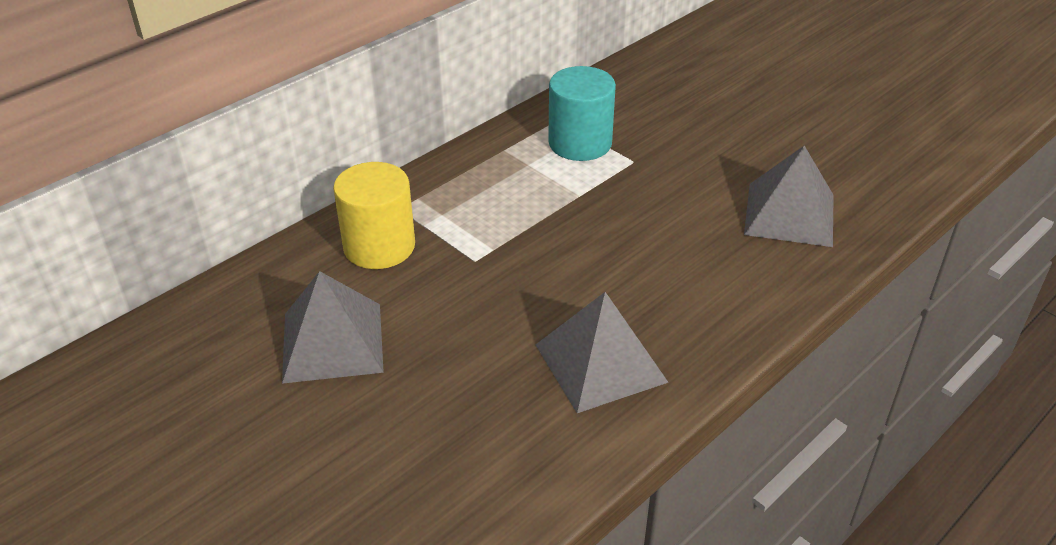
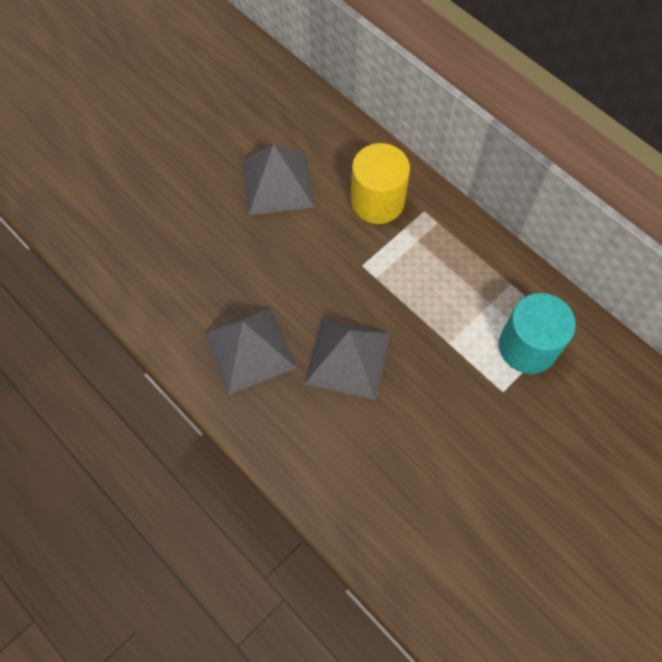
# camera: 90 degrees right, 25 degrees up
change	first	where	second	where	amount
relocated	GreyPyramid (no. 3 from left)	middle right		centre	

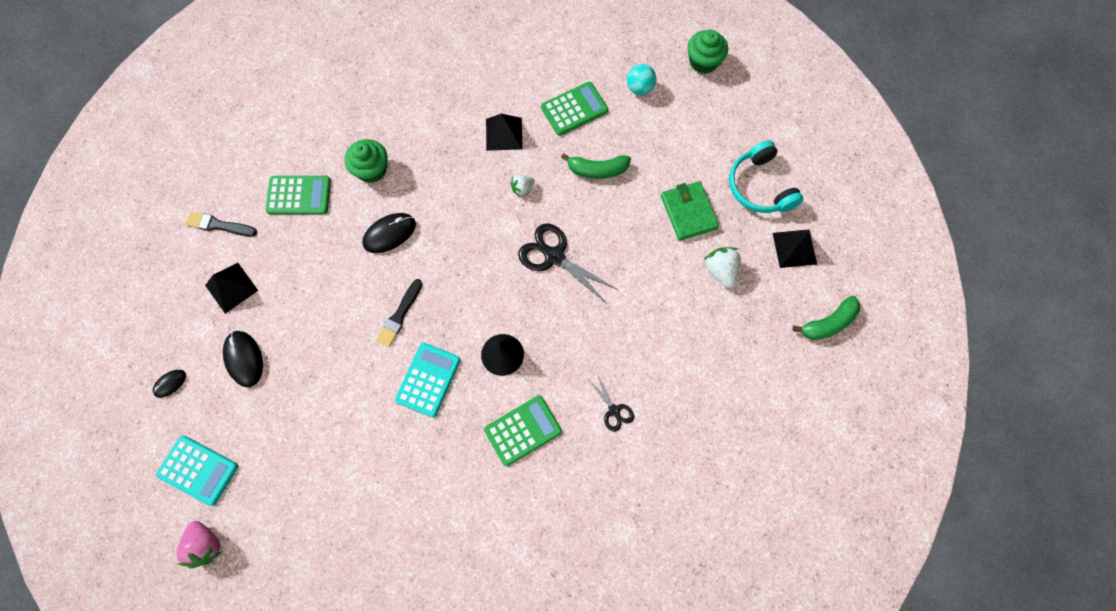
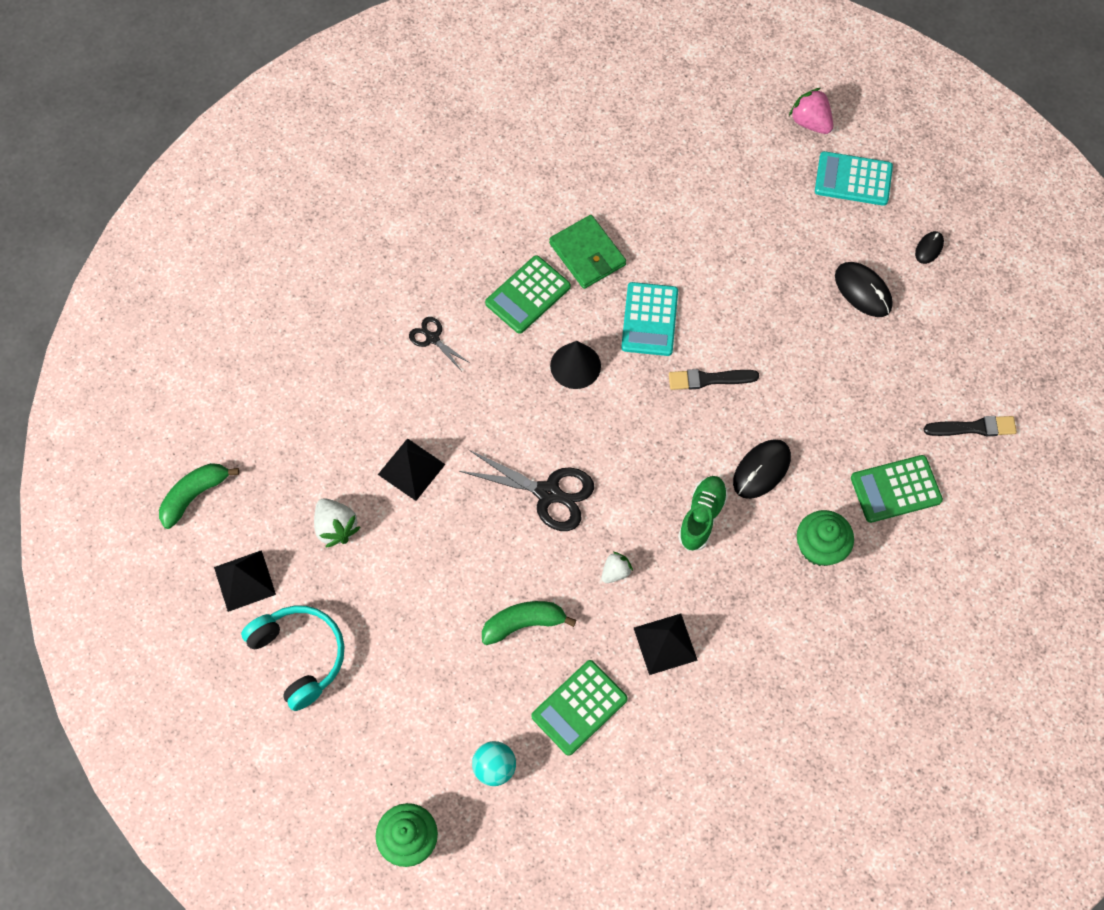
# camera: 165 degrees right, 5 degrees down
change	first	where	second	where	amount
appeared			GreenShoe	centre	
relocated	BlackPyramid (no. 1 from left in the first image)	middle left	BlackPyramid (no. 2 from left)	centre	
relocated	GreenWallet	centre		top centre	
spun	BlackBrush (no. 2 from left in the first image)	centre	BlackBrush (no. 1 from left)	centre	105 degrees counterclockwise

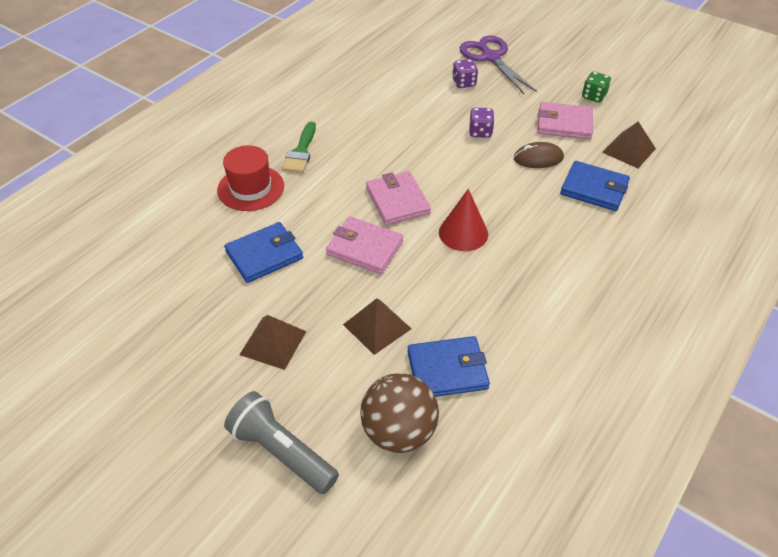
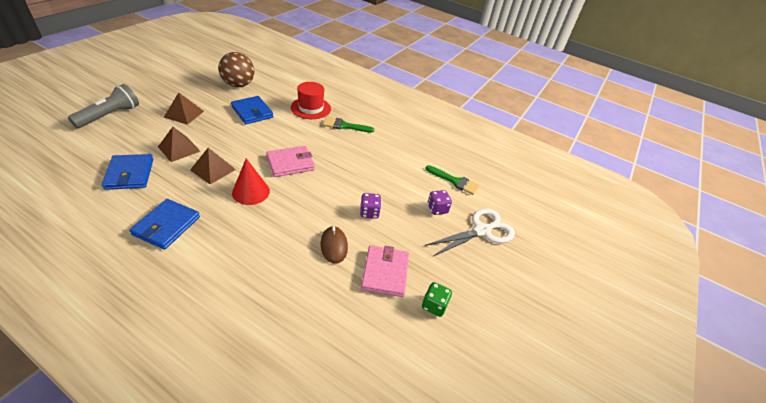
# camera: 80 degrees right, 5 degrees down
change	first	where	second	where	amount
missing	PinkWallet (no. 1 from left)	centre			
appeared			GreenBrush (no. 2 from left)	centre	
relocated	BrownBall	bottom centre		top left	
relocated	BlueWallet (no. 3 from left in the first image)	middle right	BlueWallet (no. 2 from left)	middle left	
relocated	BrownPyramid (no. 3 from left)	top right		middle left	
colour	PurpleScissors	top centre	WhiteScissors	centre	

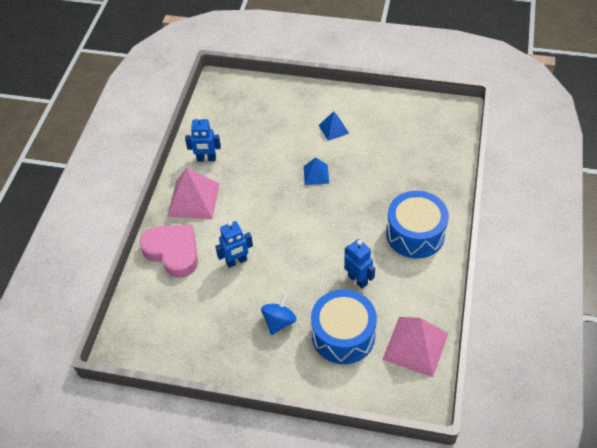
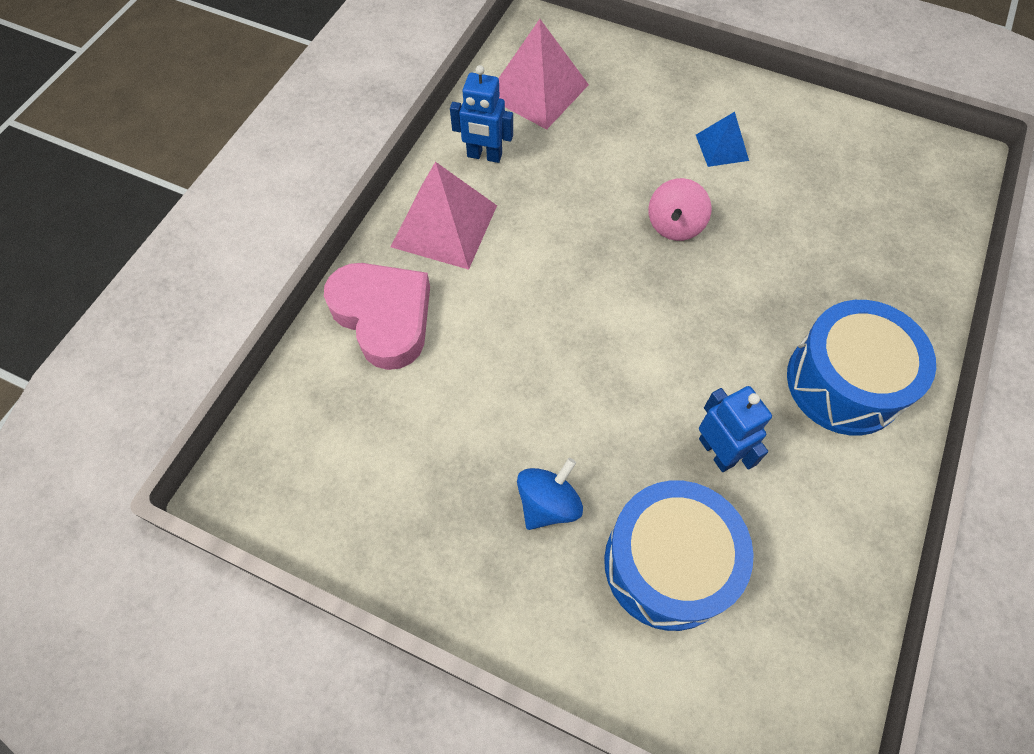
# camera: 10 degrees right, 10 degrees up
change	first	where	second	where	amount
missing	BlueRobot (no. 2 from left)	centre			
relocated	PinkPyramid (no. 2 from left)	bottom right		top centre	
exchanged	BluePyramid (no. 1 from left)	centre	PinkSpinningTop	top centre	

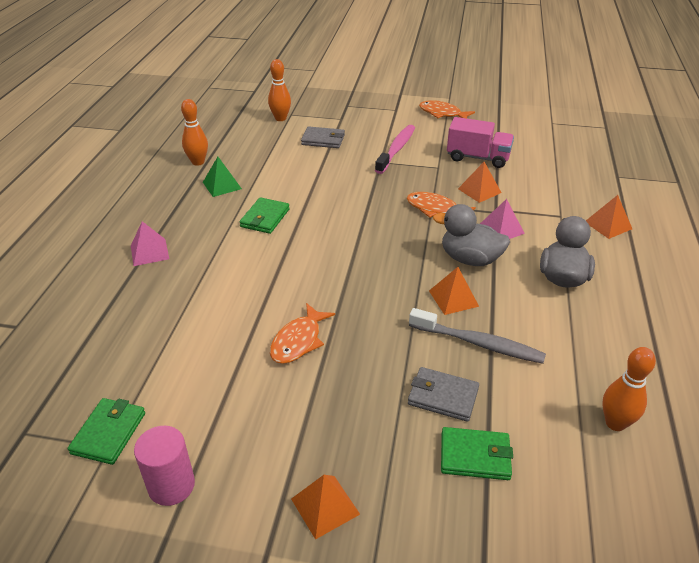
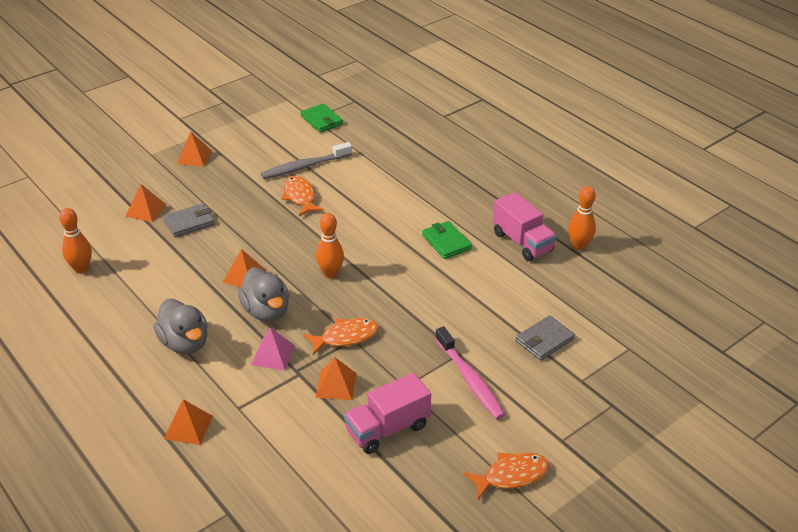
# camera: 130 degrees right, 0 degrees up
change	first	where	second	where	amount
missing	PinkPyramid (no. 1 from left)	middle left			
missing	PinkCylinder	bottom left			
relocated	OrangeBowlingPin (no. 2 from left)	top centre		centre	
relocated	GreyToothbrush	middle right		top centre	
exchanged	GreenPyramid	top left	PinkTruck (no. 2 from left)	centre	
exchanged	GreenWallet (no. 3 from left)	bottom right	OrangePyramid (no. 1 from left)	middle left	
spun	GreyDuck (no. 1 from left in the first image)	middle right	GreyDuck (no. 2 from left)	middle left	90 degrees clockwise

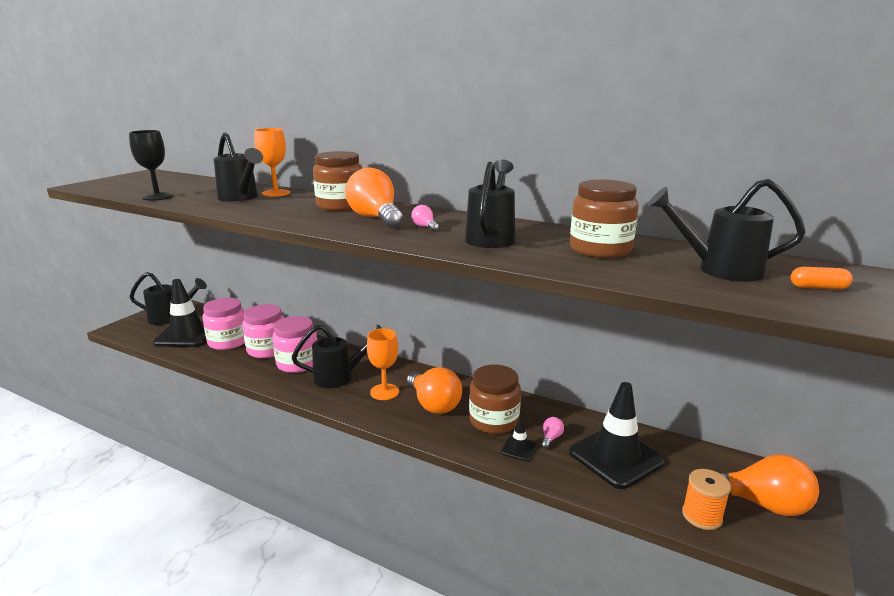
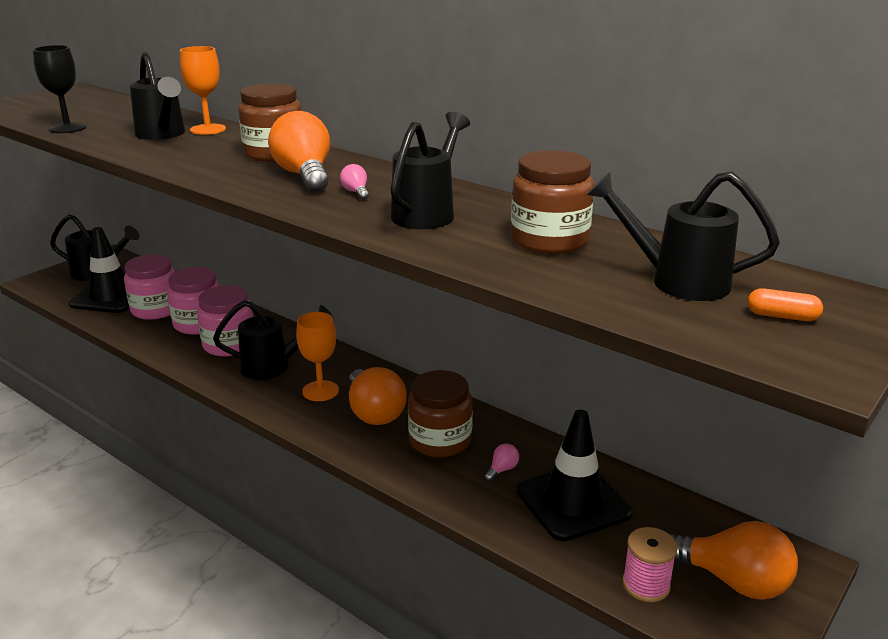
# camera: 10 degrees right, 5 degrees up
change	first	where	second	where	amount
missing	BlackTrafficCone (no. 2 from left)	bottom centre			
colour	OrangeSpool	bottom right	PinkSpool	bottom right	

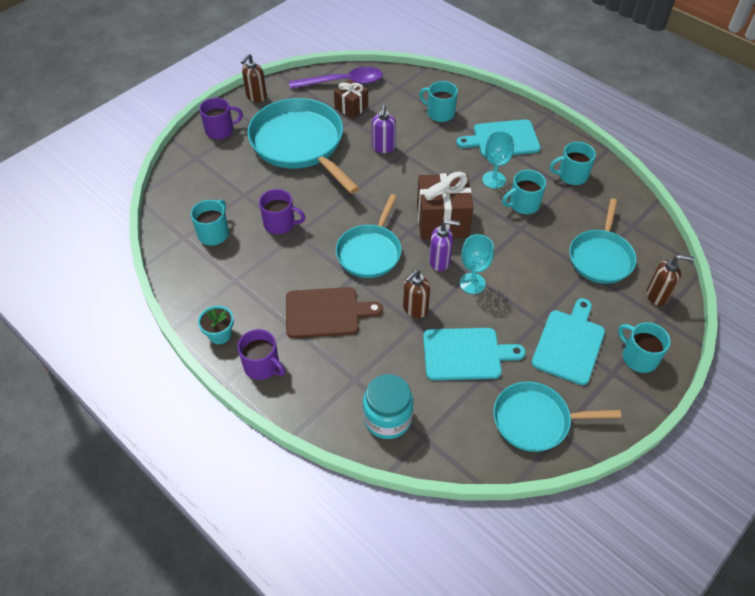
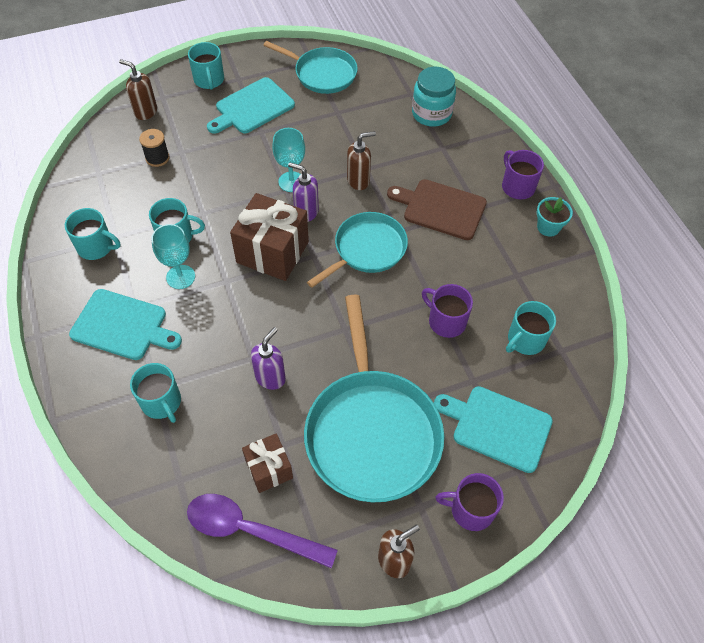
# camera: 155 degrees left, 5 degrees up
change	first	where	second	where	amount
relocated	TurquoiseCuttingBoard (no. 1 from left in the first image)	centre	TurquoiseCuttingBoard (no. 3 from left)	bottom right	
exchanged	TurquoisePan (no. 4 from left)	middle right	BlackSpool	top left	

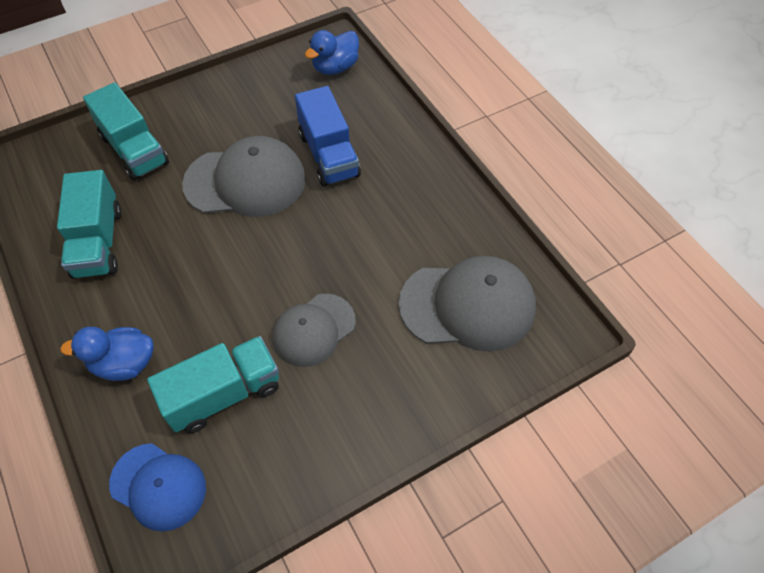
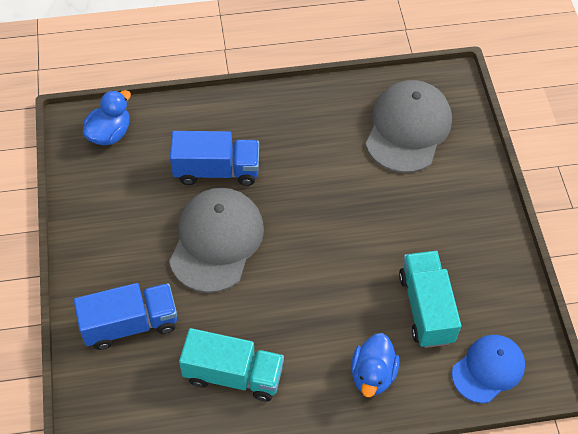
# camera: 70 degrees left, 0 degrees up
change	first	where	second	where	amount
missing	GreyCap (no. 2 from left)	centre			
colour	TurquoiseTruck (no. 2 from left)	top left	BlueTruck (no. 1 from left)	bottom left	
spun	BlueDuck (no. 2 from left in the first image)	top centre	BlueDuck (no. 1 from left)	top left	120 degrees counterclockwise

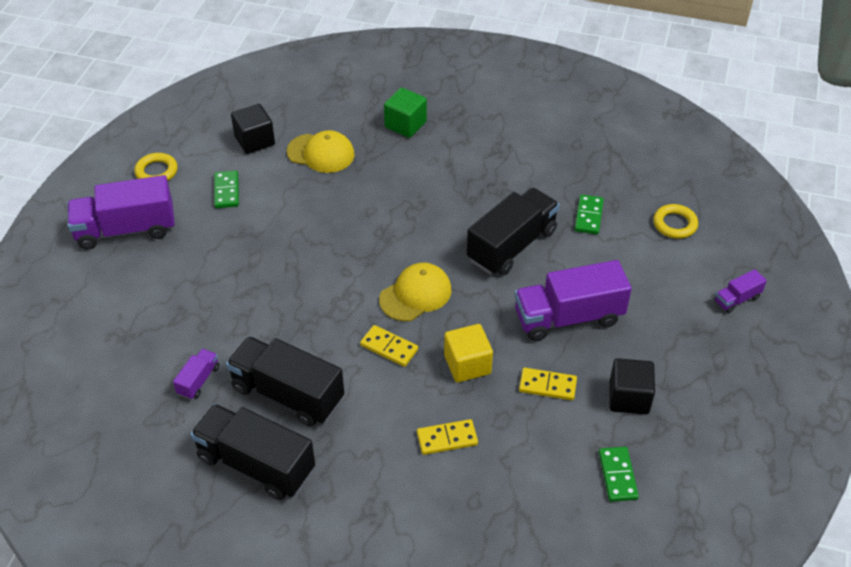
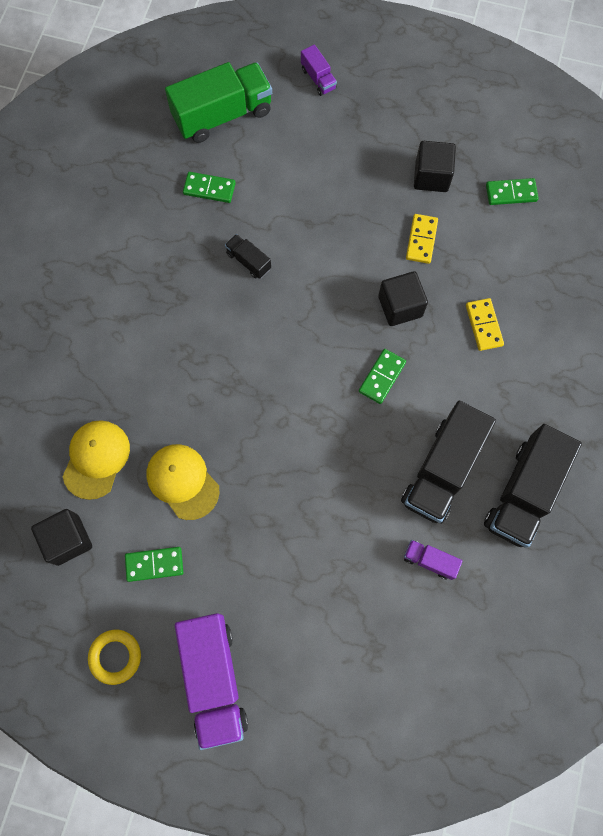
# camera: 90 degrees left, 25 degrees up
change	first	where	second	where	amount
missing	GreenCube	top centre			
missing	PurpleTruck (no. 3 from left)	middle right			
relocated	YellowCap (no. 2 from left)	centre		middle left	
exchanged	YellowRing (no. 2 from left)	middle right	GreenTruck	top centre	
colour	YellowDomino (no. 1 from left)	centre	GreenDomino (no. 3 from left)	centre	
colour	YellowCube	centre	BlackCube (no. 2 from left)	middle right	
size	BlackTruck (no. 3 from left in the first image)	centre	BlackTruck (no. 1 from left)	top centre	x0.47

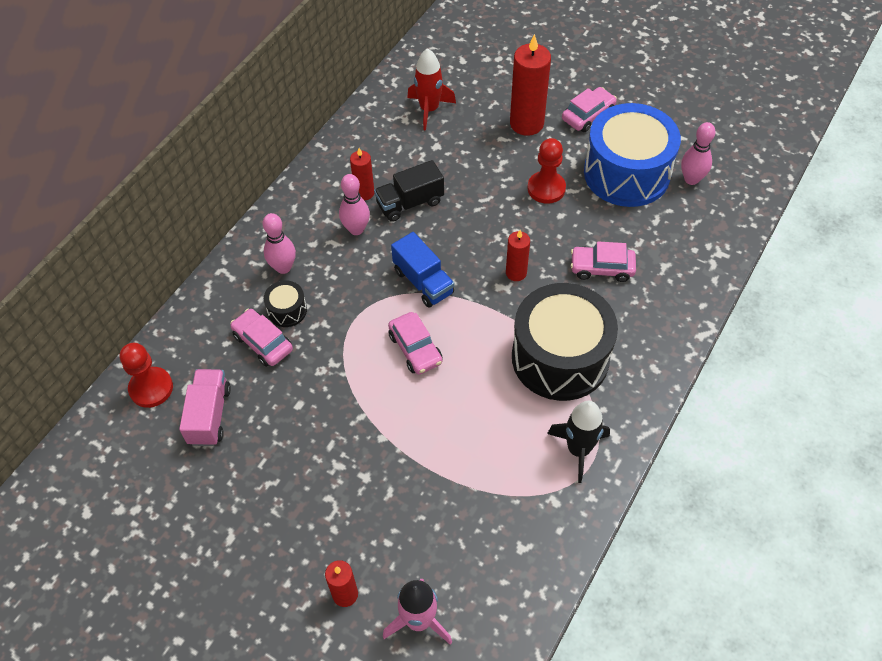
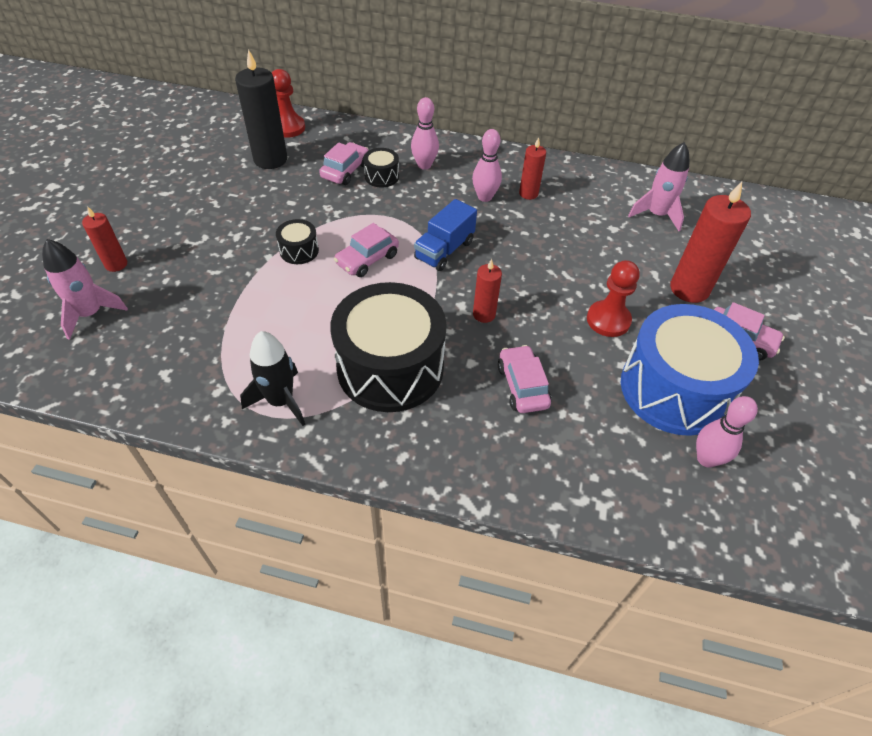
# camera: 70 degrees right, 5 degrees down
change	first	where	second	where	amount
missing	BlackTruck	top centre			
appeared			BlackDrum (no. 1 from left)	top centre	
exchanged	PinkTruck	middle left	BlackCandle	top left	
colour	RedRocket	top centre	PinkRocket (no. 2 from left)	top right	

